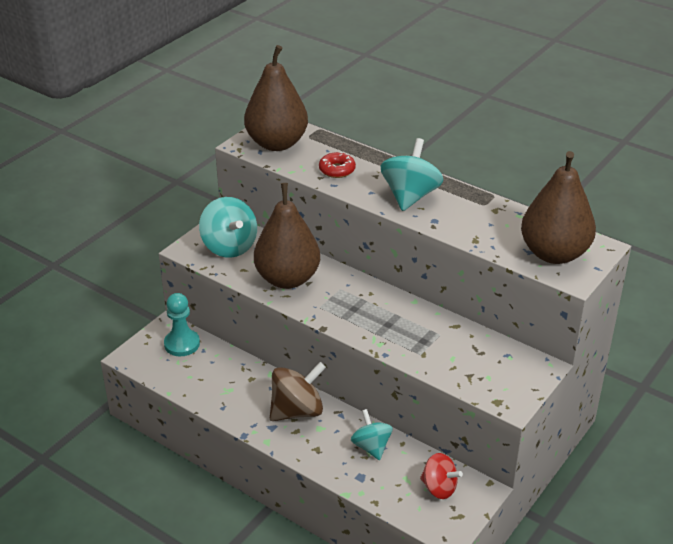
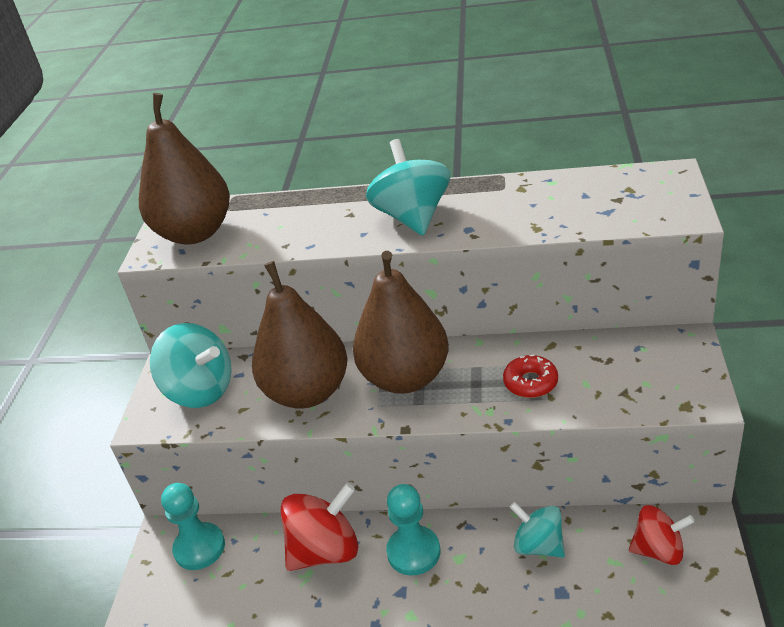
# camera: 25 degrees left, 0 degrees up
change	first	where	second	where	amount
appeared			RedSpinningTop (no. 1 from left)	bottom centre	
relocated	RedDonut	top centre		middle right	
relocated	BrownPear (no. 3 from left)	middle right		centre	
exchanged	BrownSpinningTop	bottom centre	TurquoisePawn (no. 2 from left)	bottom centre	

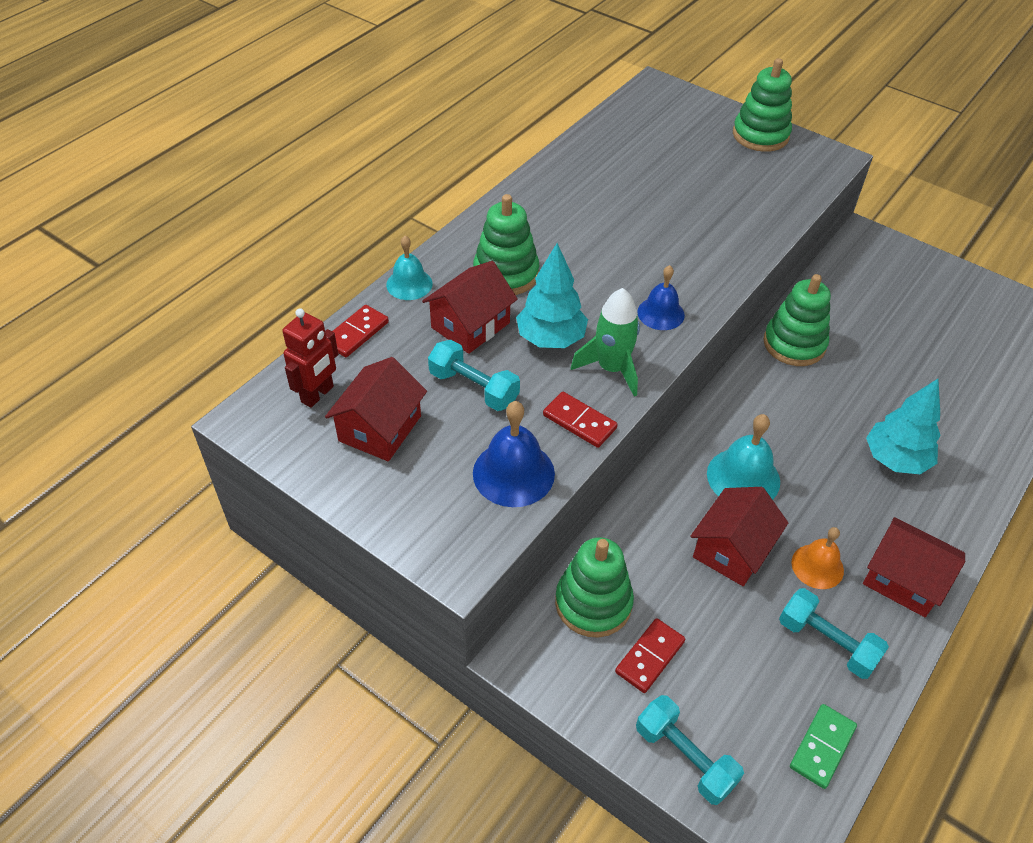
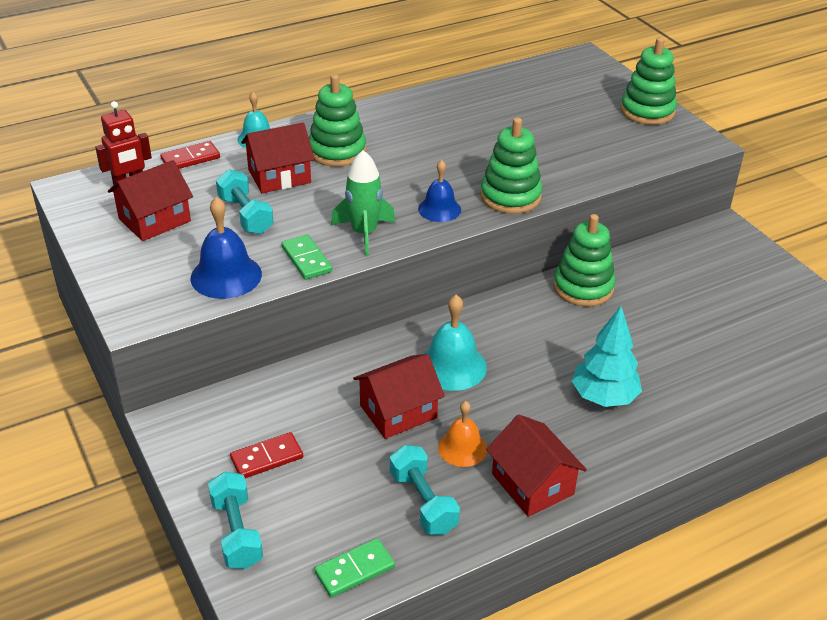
# camera: 25 degrees right, 10 degrees down
change	first	where	second	where	amount
missing	TurquoiseTree (no. 1 from left)	centre			
relocated	GreenStackingToy (no. 2 from left)	bottom centre		top centre	
colour	RedDomino (no. 2 from left)	centre	GreenDomino (no. 1 from left)	centre	

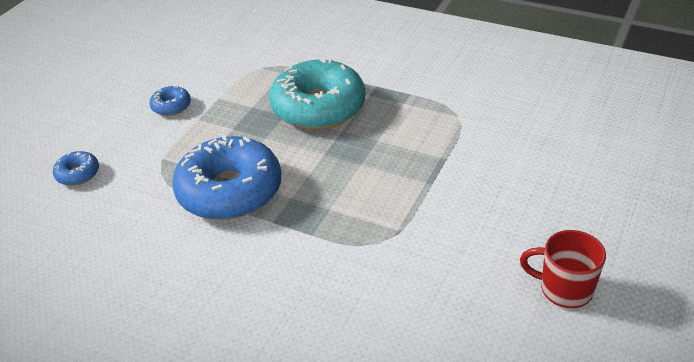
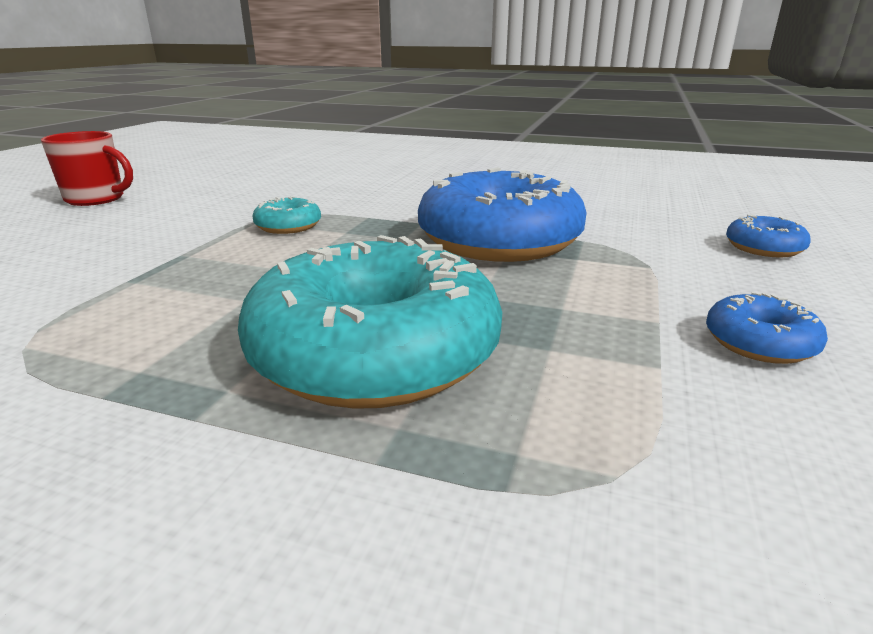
# camera: 170 degrees right, 15 degrees down
change	first	where	second	where	amount
appeared			TurquoiseDonut (no. 1 from left)	middle left	

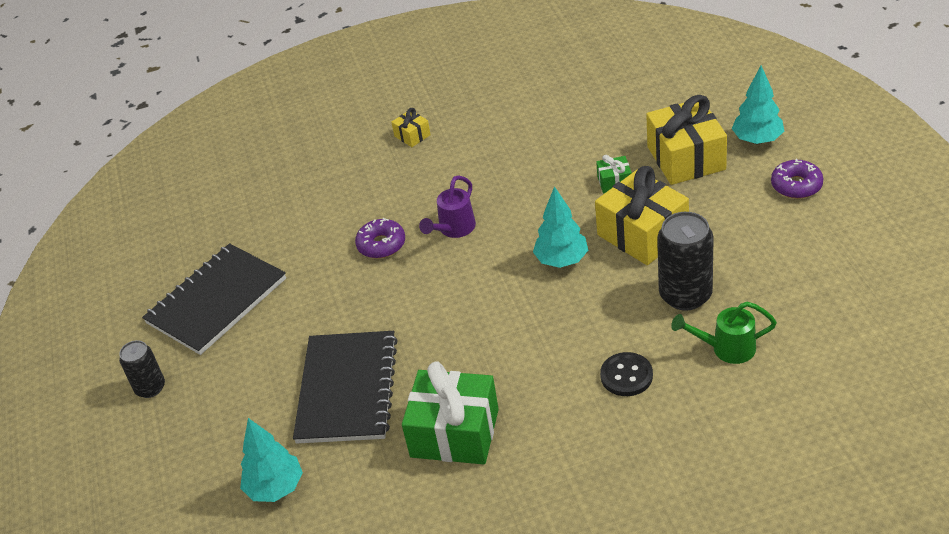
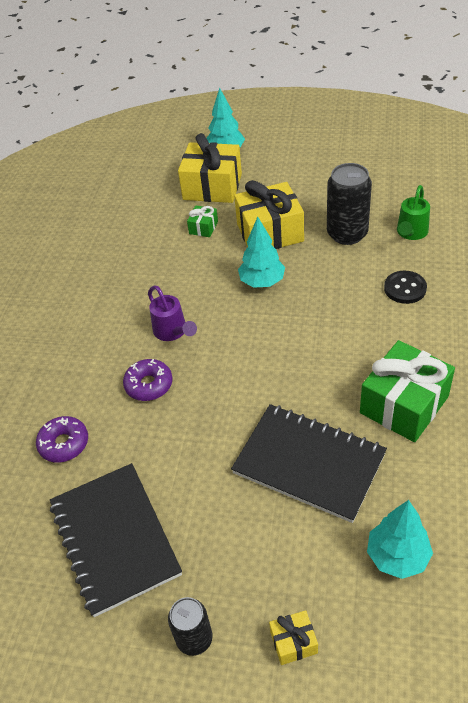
# camera: 65 degrees left, 5 degrees up
change	first	where	second	where	amount
relocated	YellowGift (no. 1 from left in the first image)	top centre	YellowGift (no. 3 from left)	bottom centre	
relocated	PurpleDonut (no. 2 from left in the first image)	middle right	PurpleDonut (no. 1 from left)	middle left	

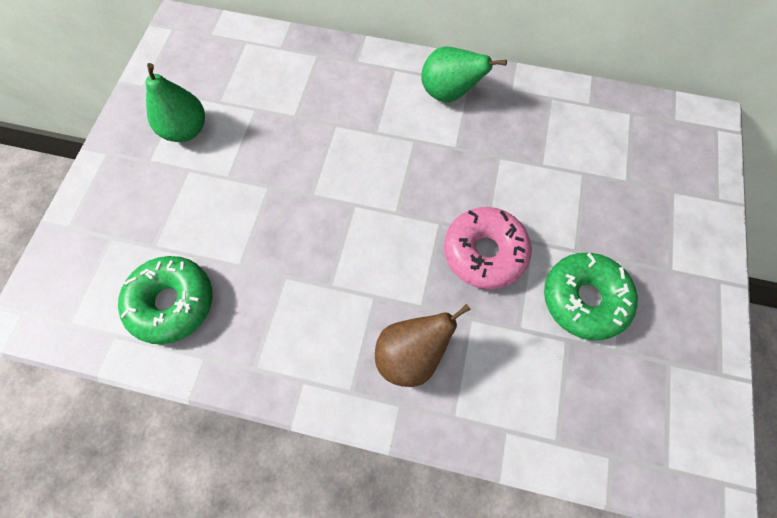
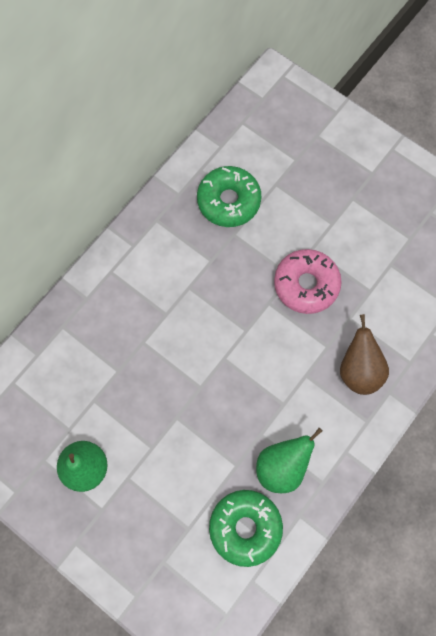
# camera: 65 degrees left, 5 degrees up
change	first	where	second	where	amount
relocated	GreenPear (no. 2 from left)	top centre		bottom centre	
relocated	GreenDonut (no. 2 from left in the first image)	middle right	GreenDonut (no. 1 from left)	top centre	

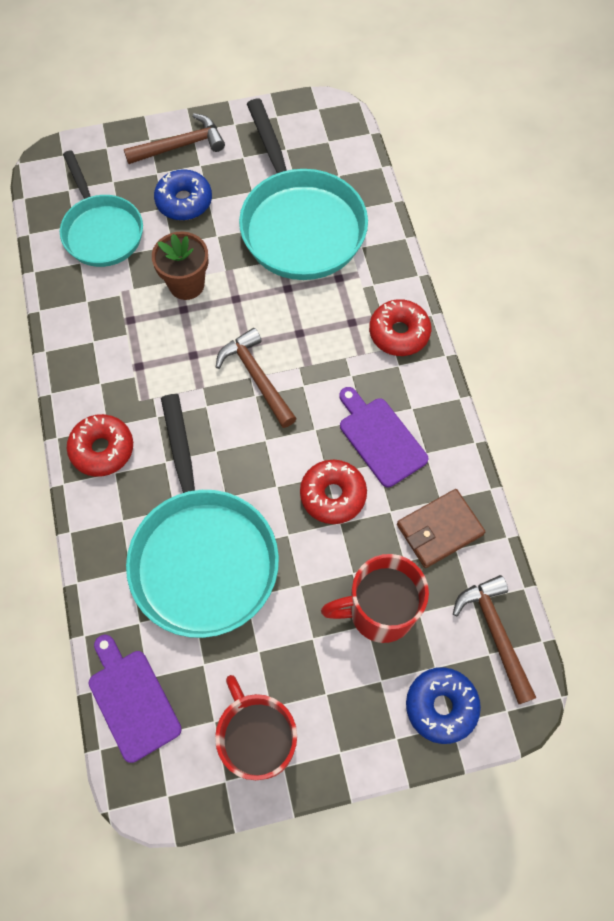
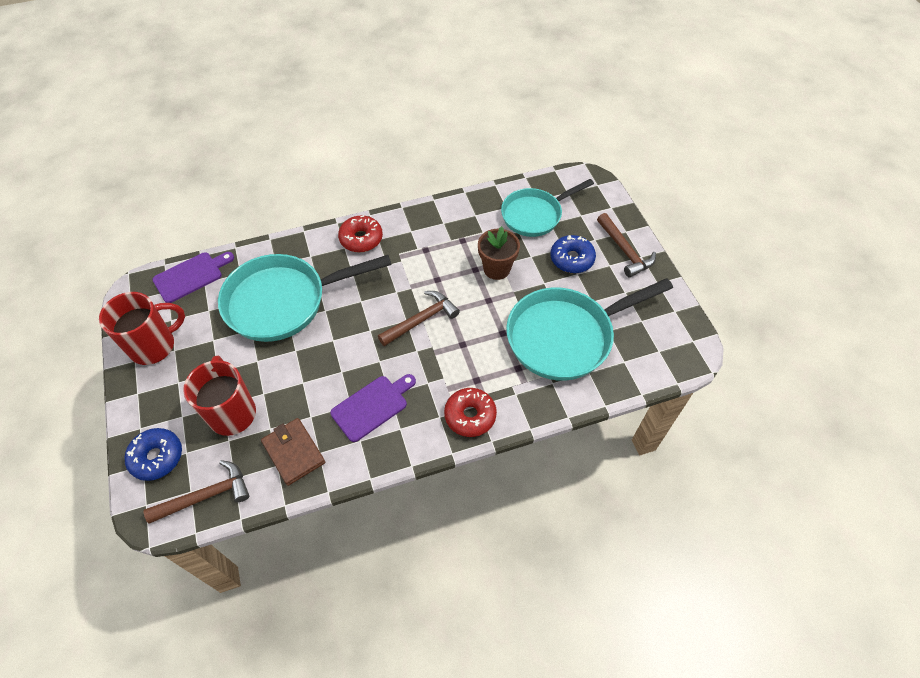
# camera: 85 degrees right, 10 degrees down
change	first	where	second	where	amount
missing	RedDonut (no. 2 from left)	centre			

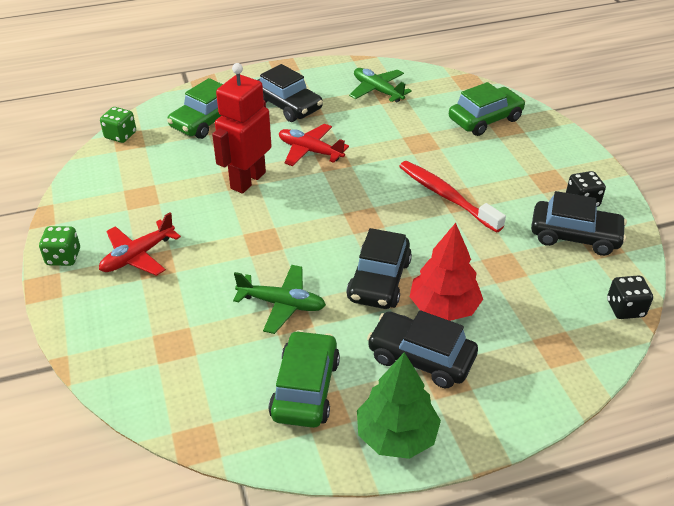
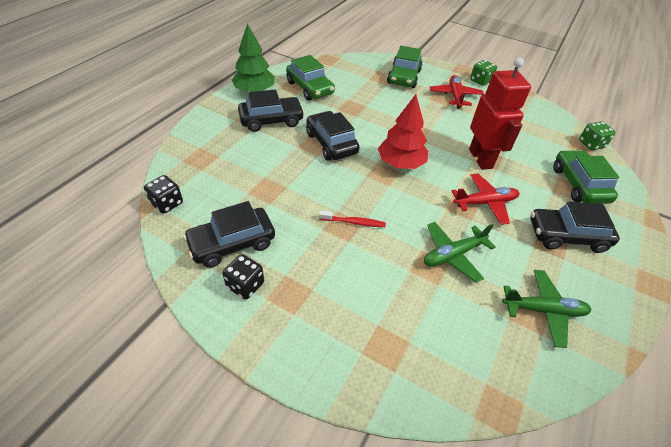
# camera: 135 degrees right, 5 degrees up
change	first	where	second	where	amount
relocated	GreenPlane (no. 1 from left)	centre		middle right	
relocated	RedTree	centre		top centre	
relocated	GreenCar (no. 3 from left in the first image)	top right	GreenCar (no. 2 from left)	top centre	
size	RedToothbrush	middle right		centre	x0.54

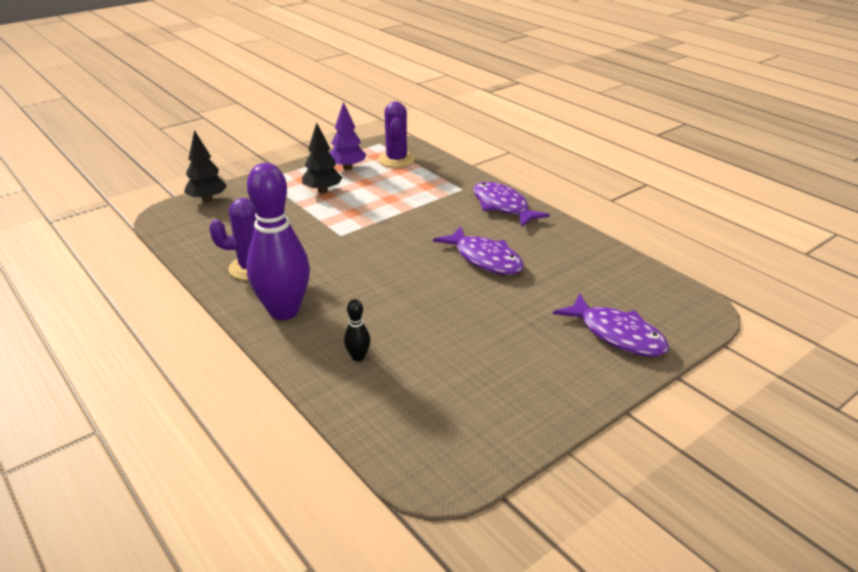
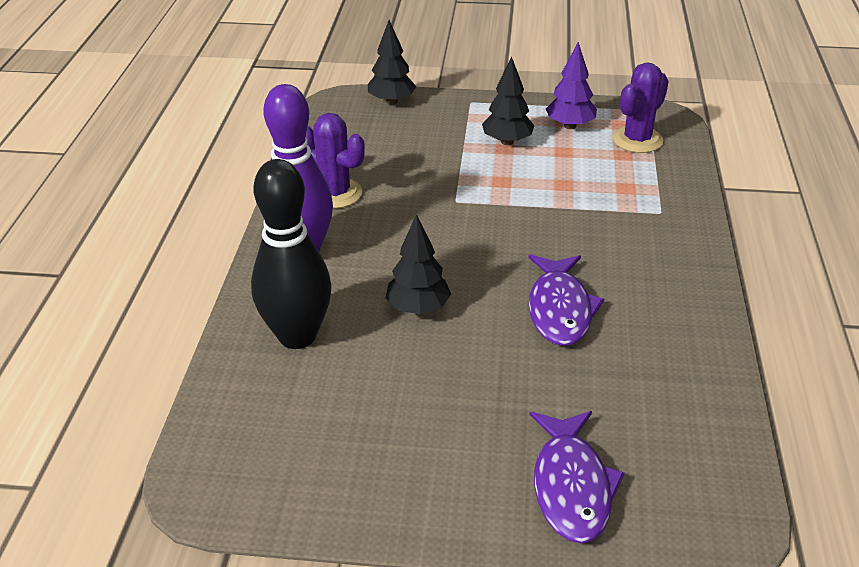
# camera: 45 degrees right, 5 degrees up
change	first	where	second	where	amount
missing	PurpleFish (no. 2 from left)	centre			
appeared			BlackTree (no. 2 from left)	centre	
size	BlackBowlingPin	centre		centre	x2.49

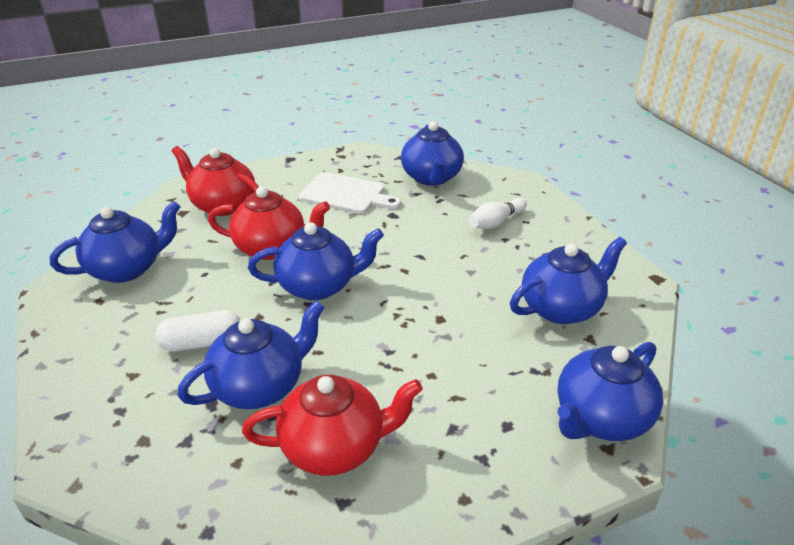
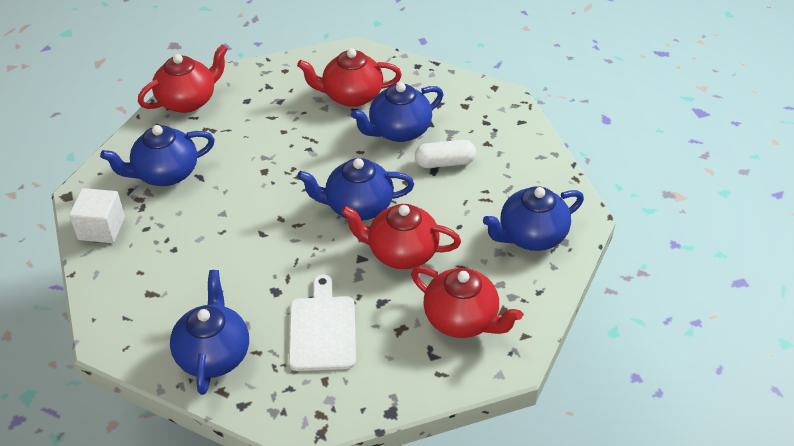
# camera: 175 degrees left, 10 degrees up
change	first	where	second	where	amount
missing	WhiteBowlingPin	centre			
appeared			WhiteCube	middle left	
colour	BlueTeapot (no. 6 from left)	bottom right	RedTeapot (no. 1 from left)	top left	
spun	WhiteCuttingBoard	centre		bottom centre	60 degrees clockwise

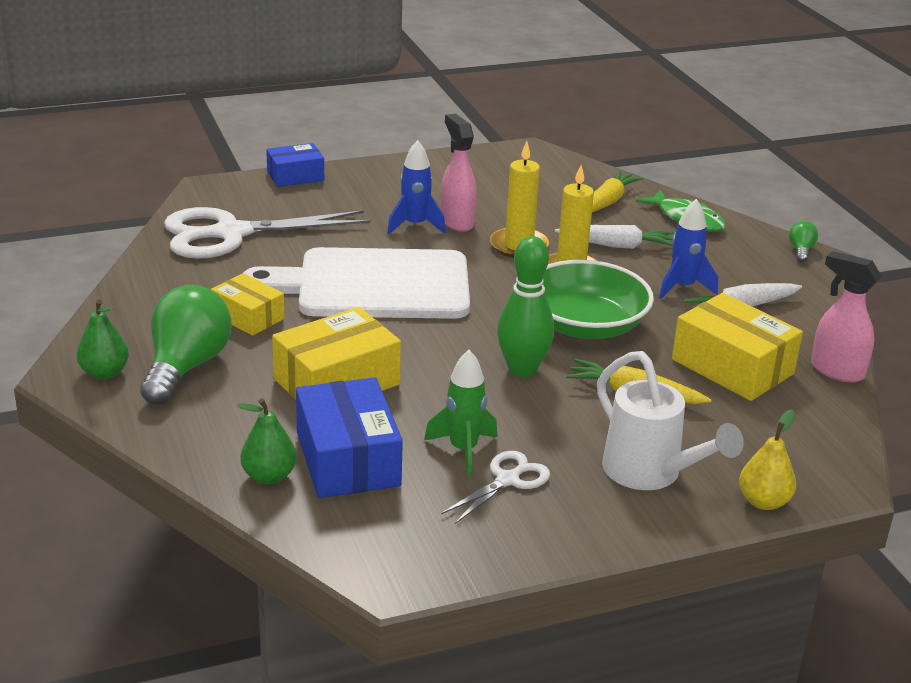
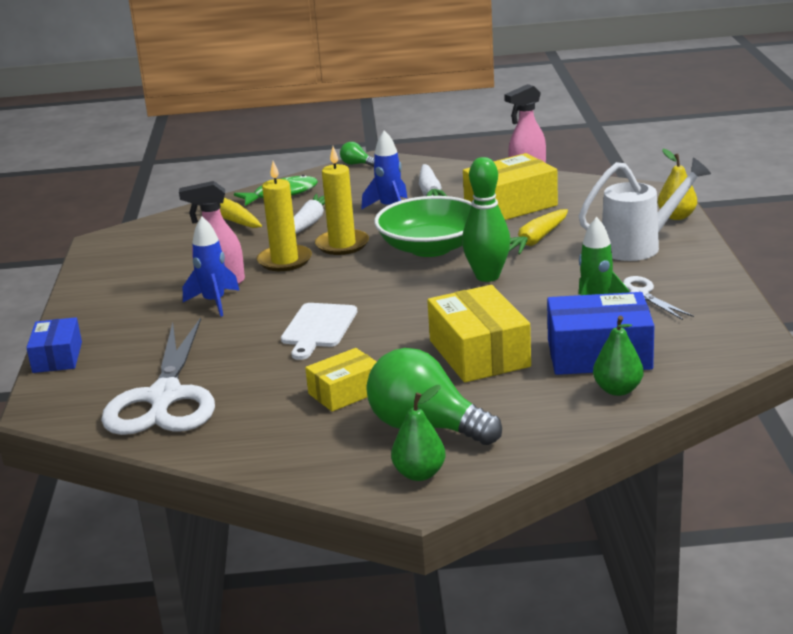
# camera: 70 degrees left, 5 degrees down
change	first	where	second	where	amount
size	WhiteCuttingBoard	centre		centre	x0.49

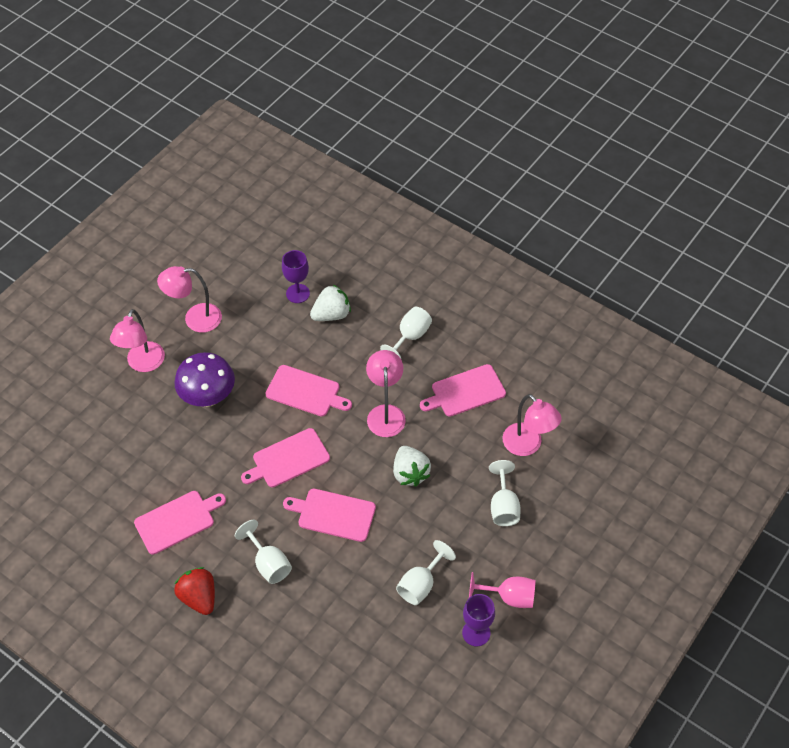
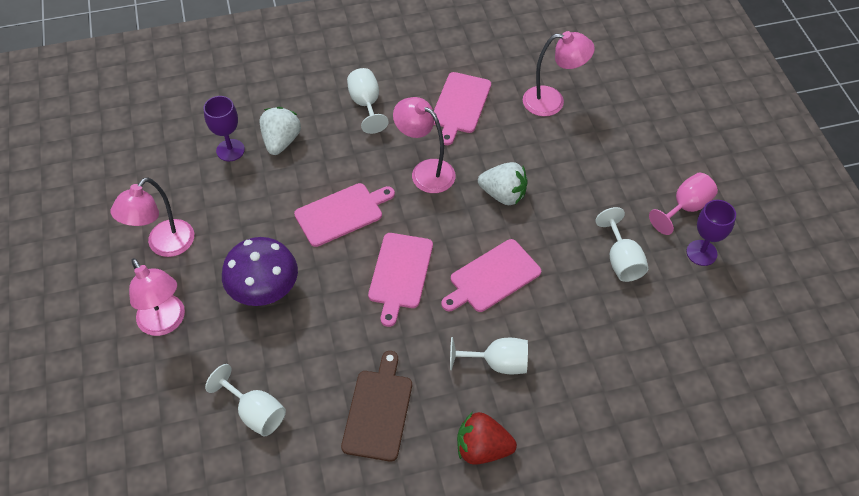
# camera: 50 degrees left, 0 degrees up
change	first	where	second	where	amount
relocated	WhiteGoblet (no. 4 from left in the first image)	centre	WhiteGoblet (no. 1 from left)	bottom left	
colour	PinkCuttingBoard (no. 1 from left)	bottom left	BrownCuttingBoard	bottom centre	

